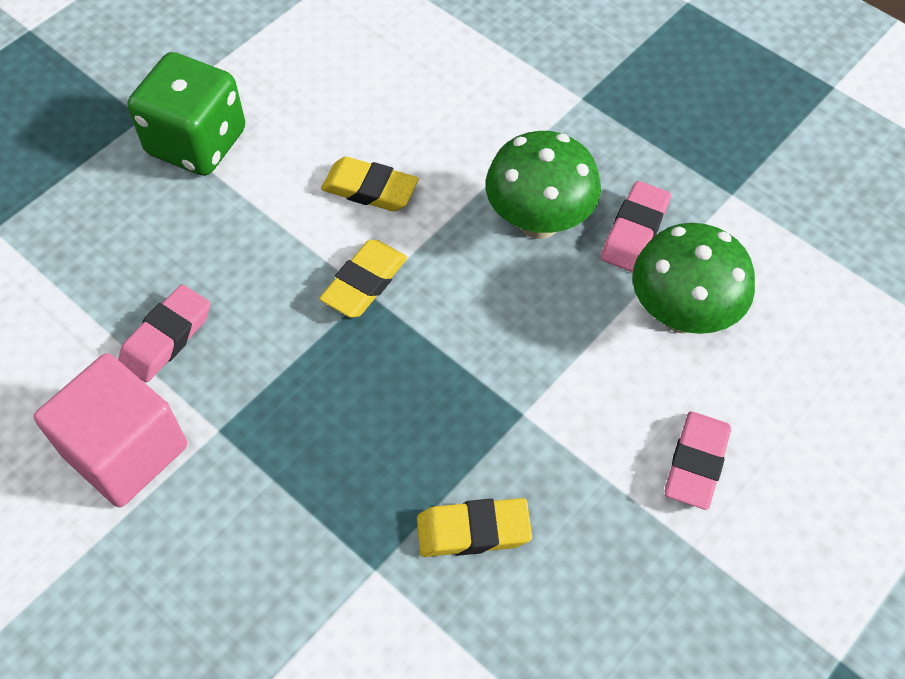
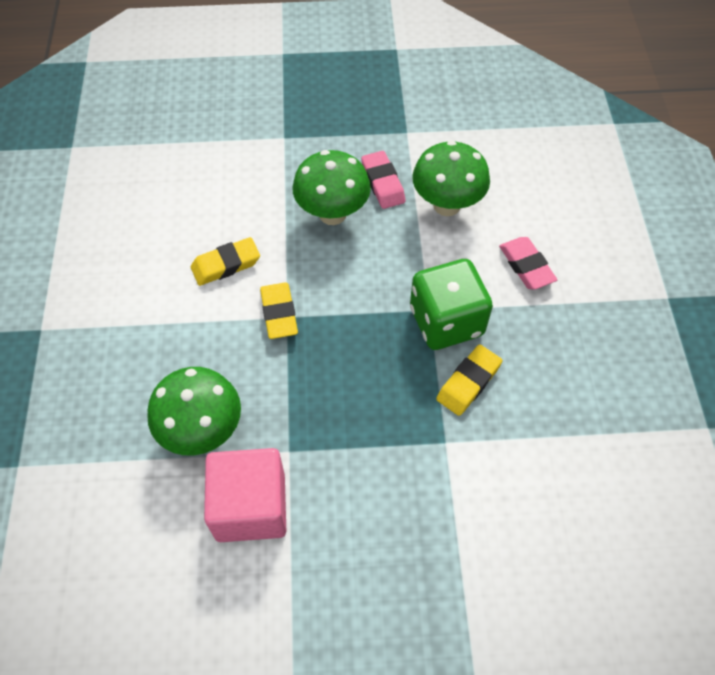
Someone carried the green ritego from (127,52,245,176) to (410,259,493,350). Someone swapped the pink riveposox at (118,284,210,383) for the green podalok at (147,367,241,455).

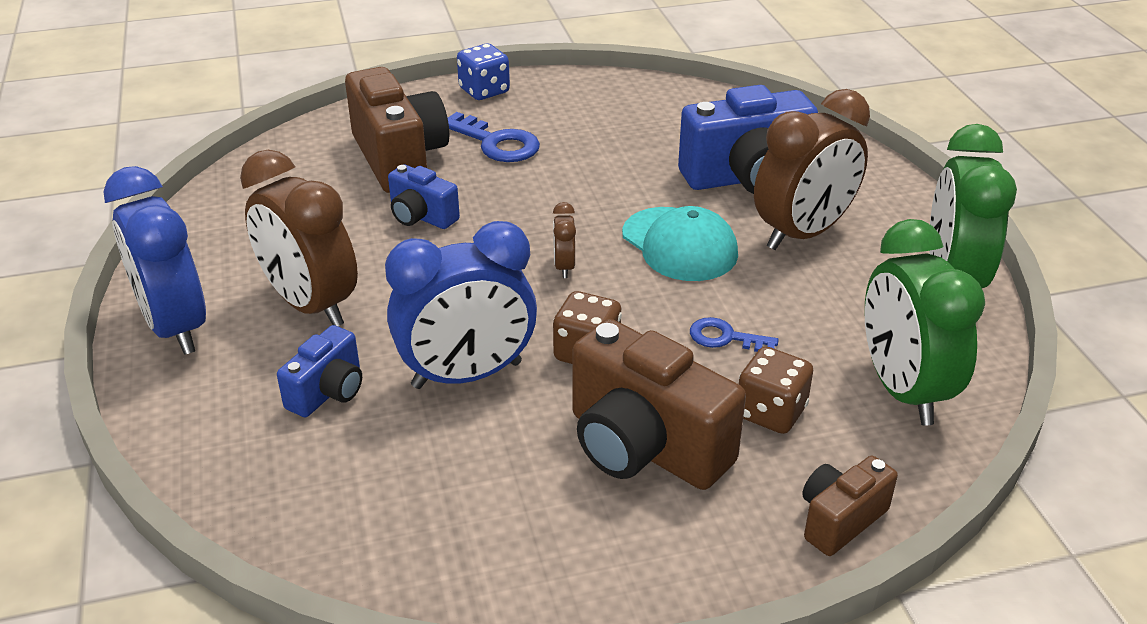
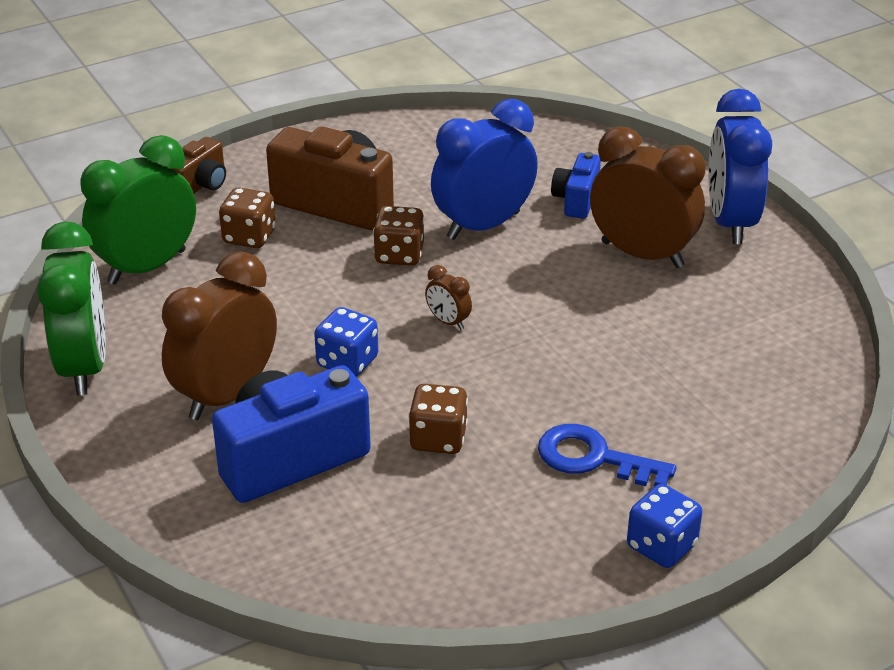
Someone took away the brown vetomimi at (345,67,449,193). Someone took away the blue vetomimi at (388,164,460,229). Someone rotated the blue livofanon at (104,166,206,355) by 135 degrees counterclockwise. Someone rotated the brown livofanon at (553,202,576,278) by 150 degrees clockwise. Someone swapped the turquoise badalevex at (622,206,738,281) for the blue ritego at (314,307,378,377). Someone rotated the green livofanon at (864,219,985,426) by 105 degrees counterclockwise. Someone took away the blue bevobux at (690,317,779,352). Someone put down the brown ritego at (408,384,468,454).

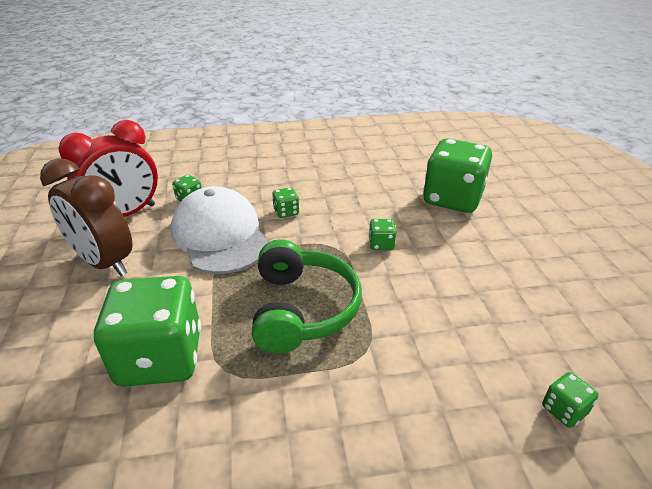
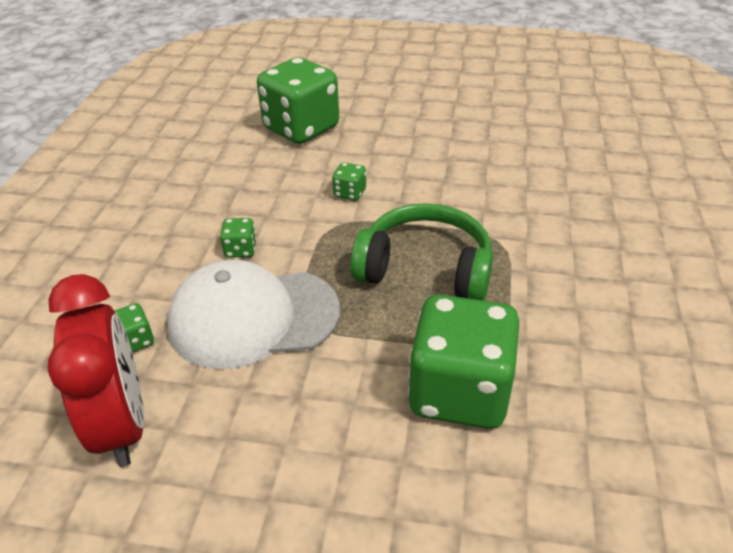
Someone took away the brown livofanon at (40,158,133,276). Someone took away the green ritego at (542,372,599,428).

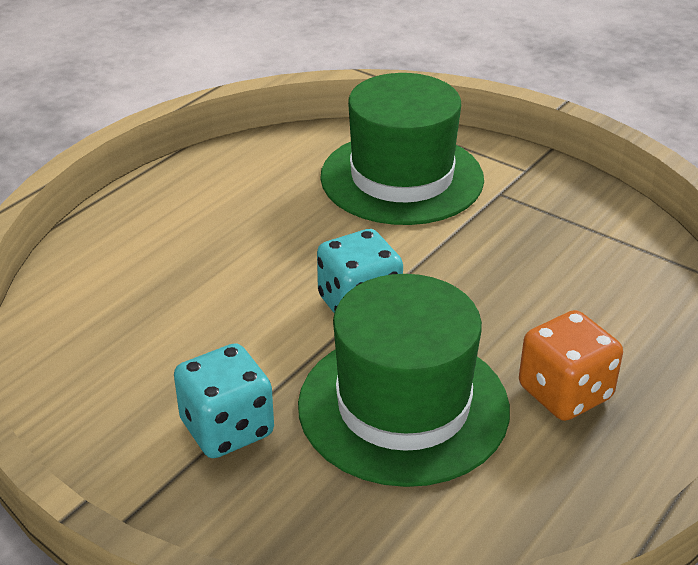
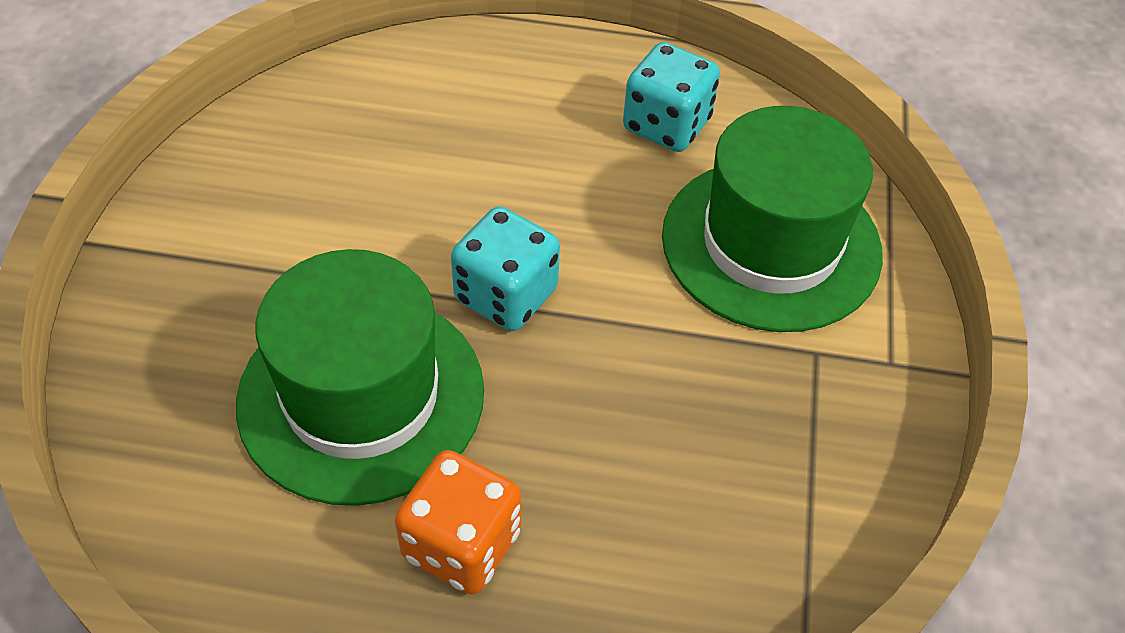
Someone carried the turquoise ritego from (174,343,274,458) to (623,42,720,152).

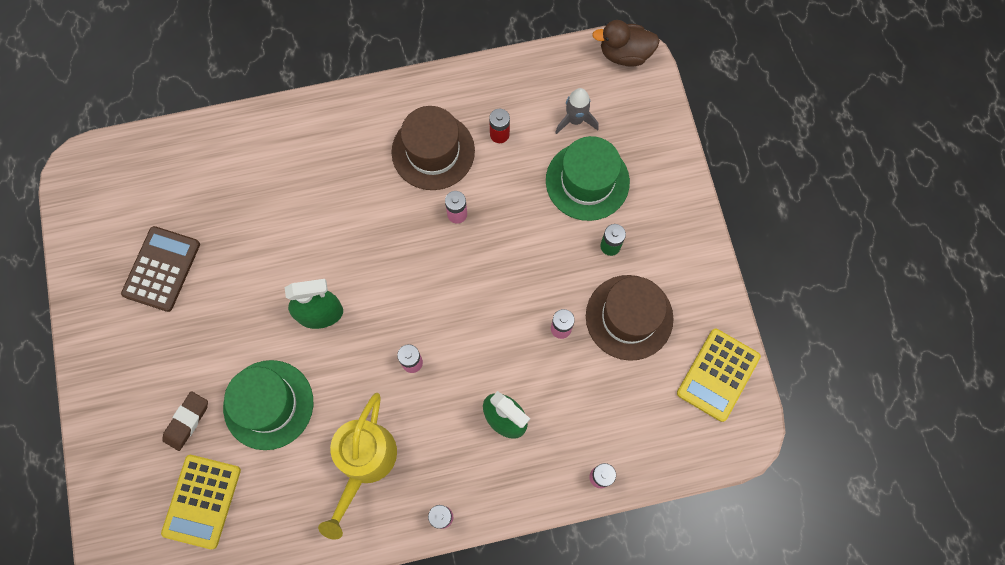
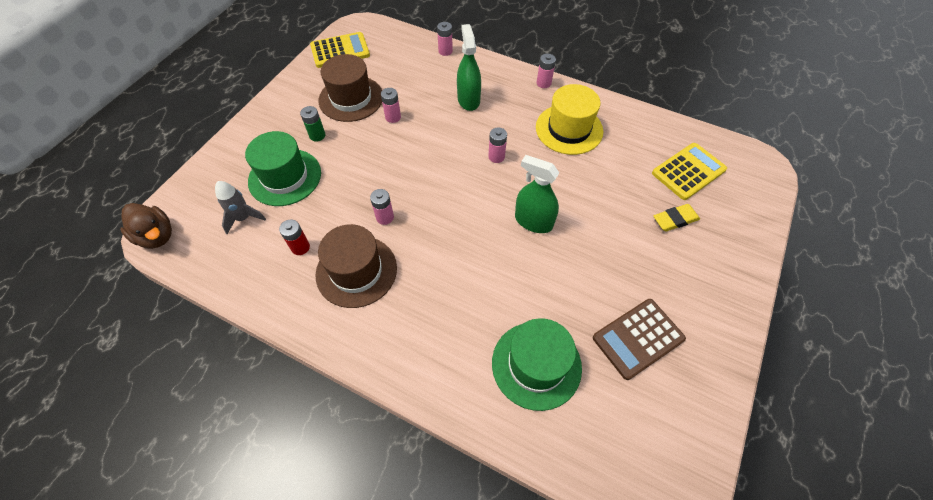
Someone carried the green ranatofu from (223,360,313,450) to (492,318,582,411). Someone repainted the brown riveposox at (162,391,208,451), which became the yellow riveposox at (654,204,700,232). Someone swapped the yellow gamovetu at (318,393,397,540) for the yellow ranatofu at (536,84,603,155).

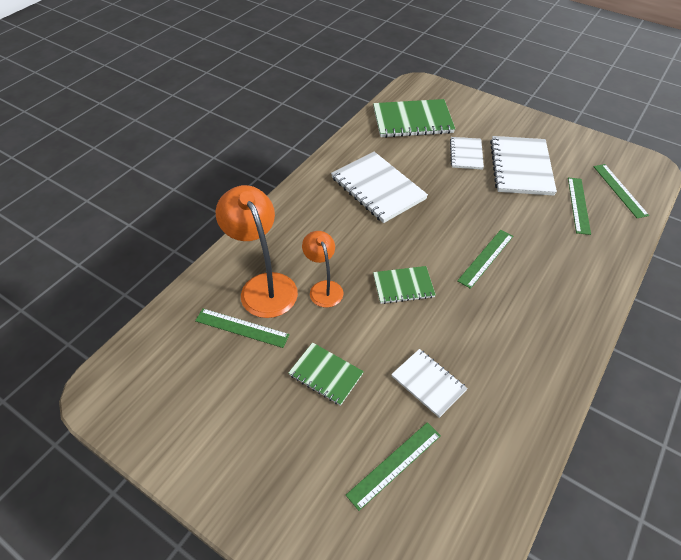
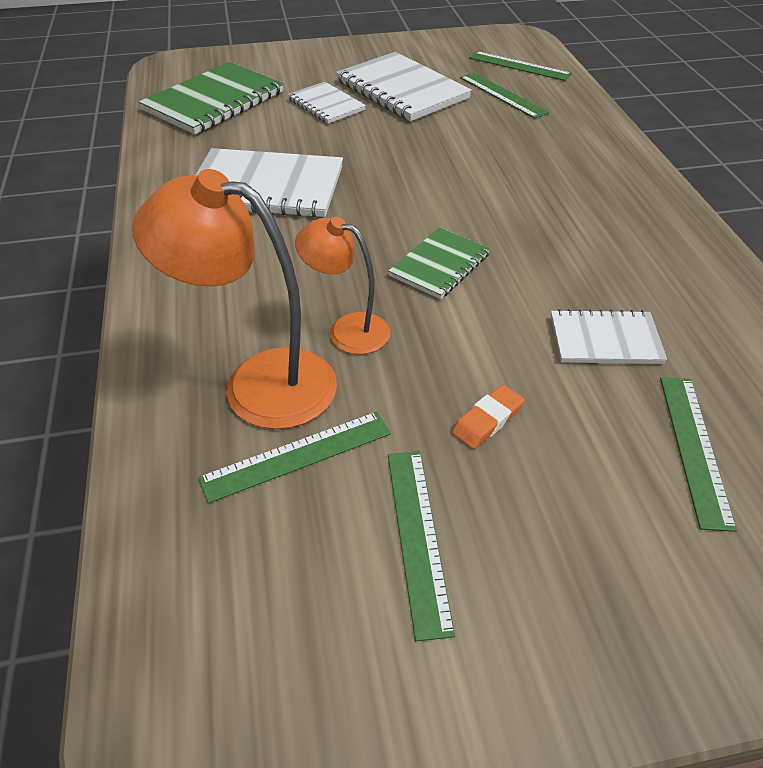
Someone carried the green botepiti from (457,230,513,289) to (388,451,455,641). Someone swapped the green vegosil at (288,342,364,406) for the orange riveposox at (452,385,525,449).

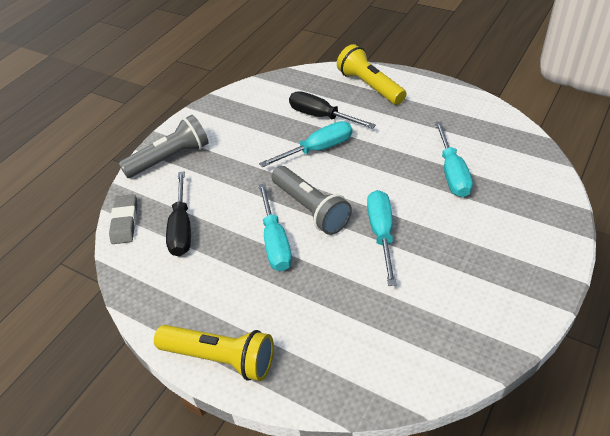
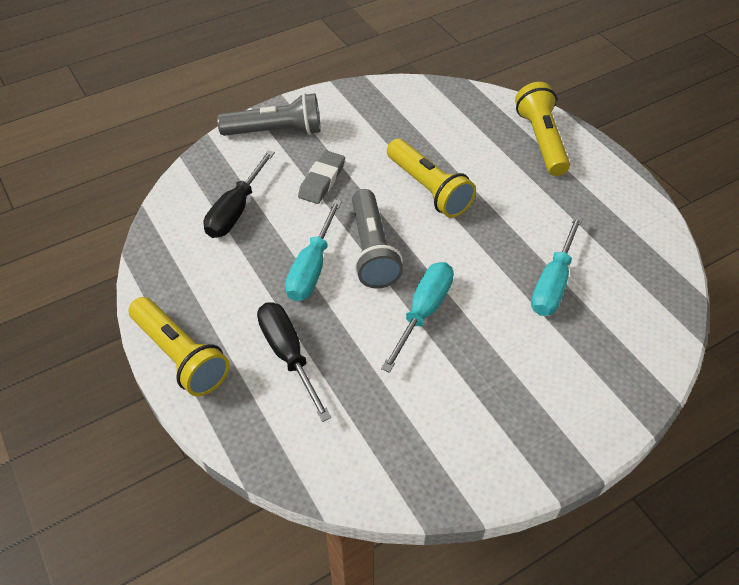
Someone carried the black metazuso from (289,91,376,129) to (257,302,331,422). Someone swapped the turquoise metazuso at (259,121,352,167) for the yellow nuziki at (387,139,476,218). Someone carried the grey riveposox from (109,194,138,244) to (298,151,345,204).

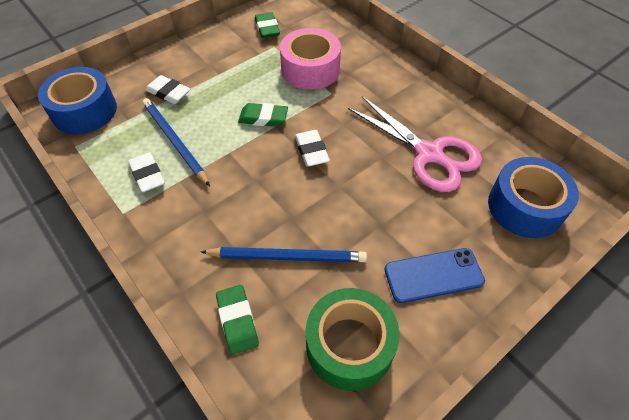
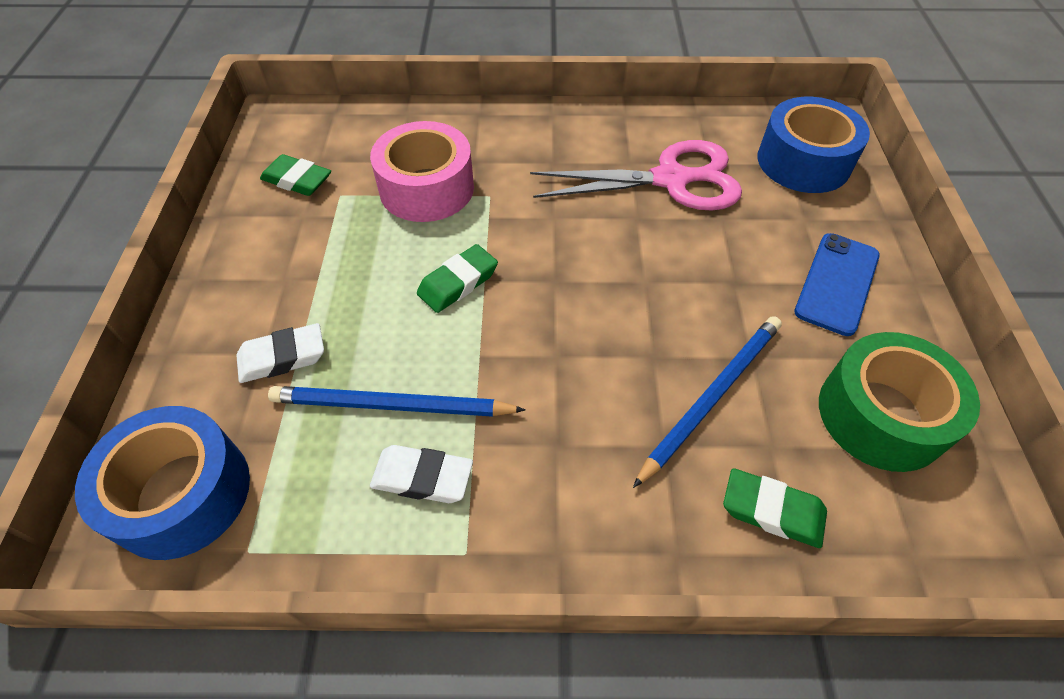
Someone took away the white riveposox at (295,130,330,167).

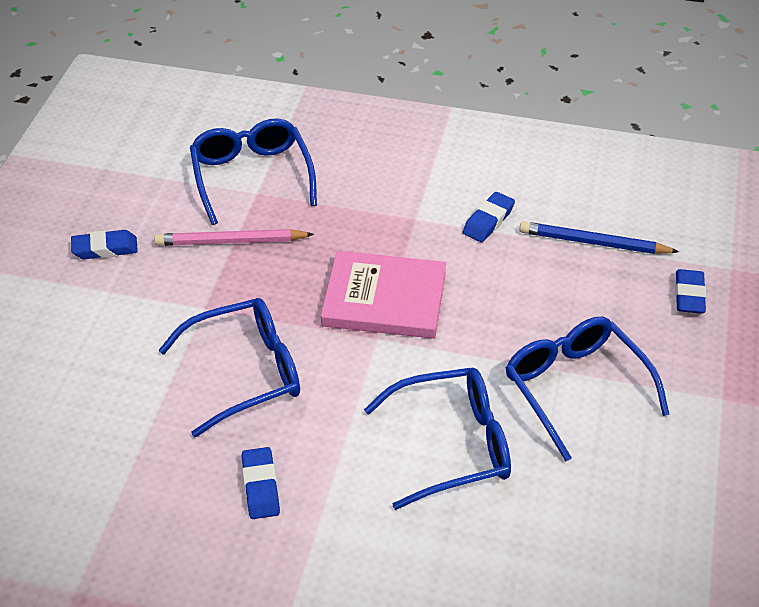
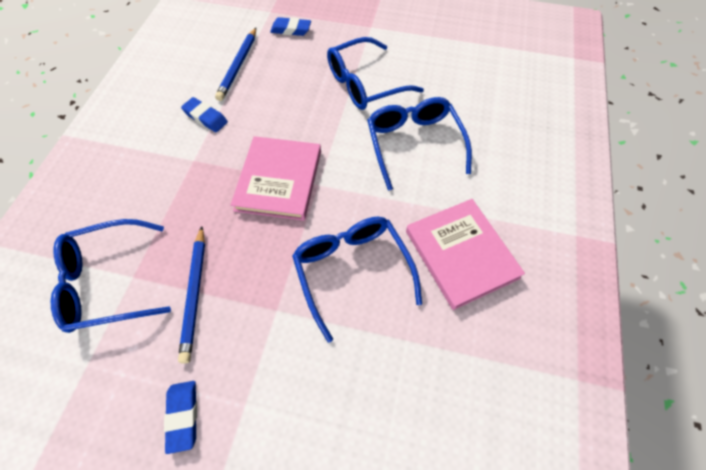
Someone repainted the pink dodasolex at (154,229,314,246), which became the blue dodasolex at (178,226,205,364). Someone swapped the blue riveposox at (241,447,280,519) for the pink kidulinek at (406,199,525,310).

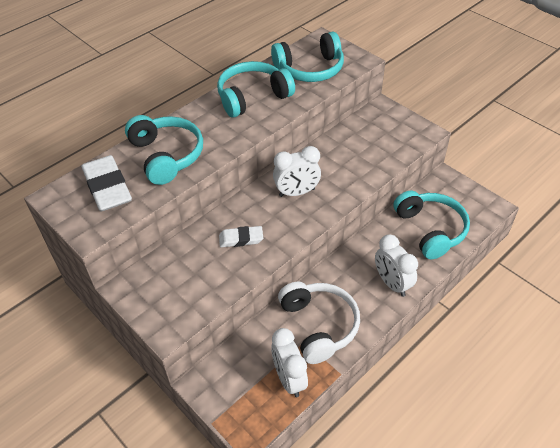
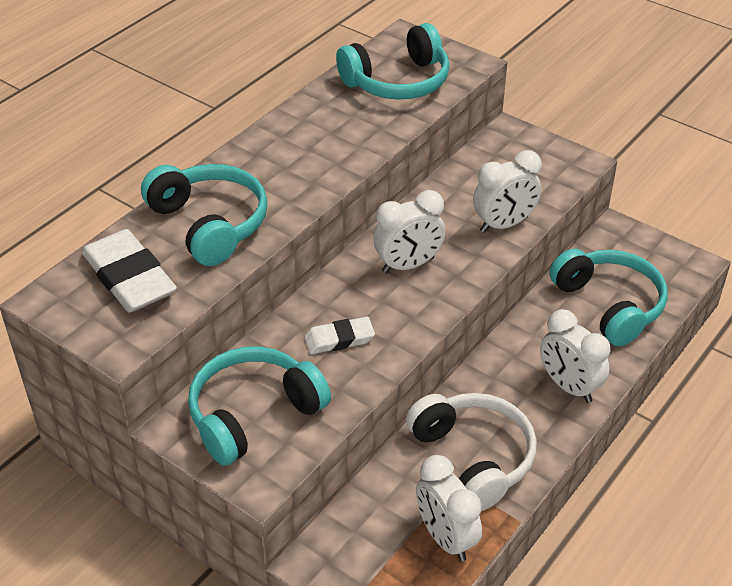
Someone carried the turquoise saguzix from (217,61,295,117) to (188,346,331,466). Someone put down the white livofanon at (473,150,542,233).

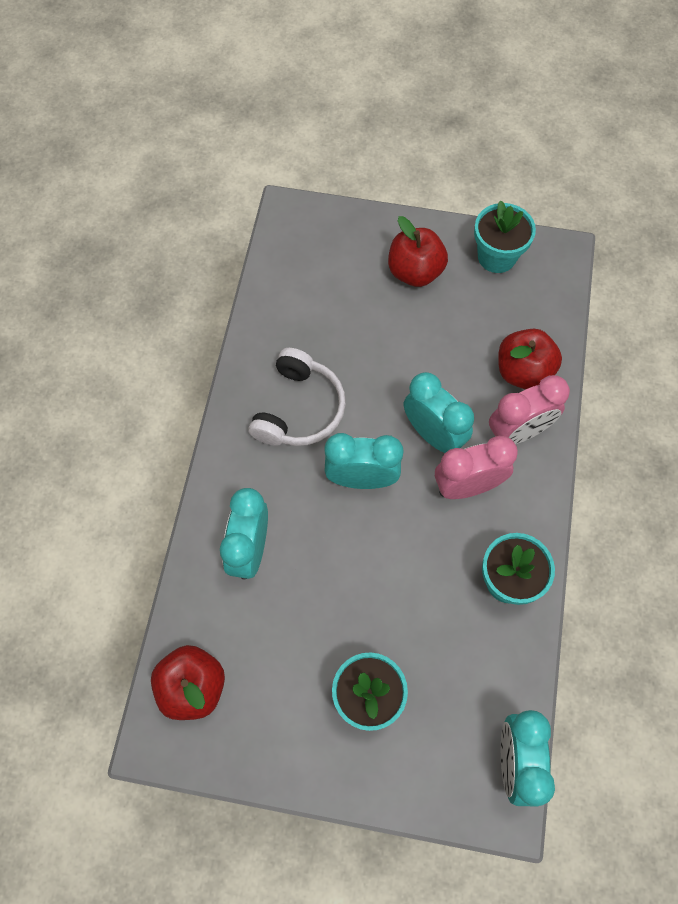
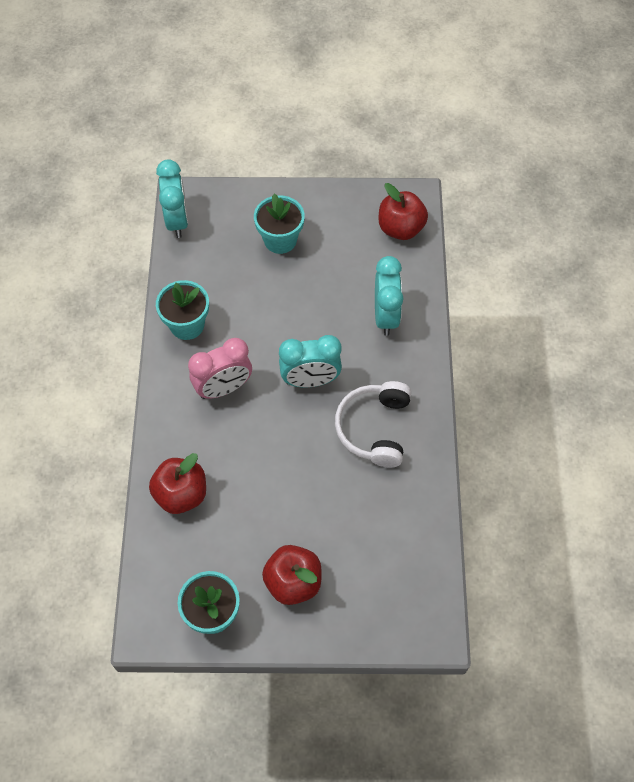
Someone took away the turquoise livofanon at (404,372,474,453). Someone took away the pink livofanon at (489,375,570,444).

